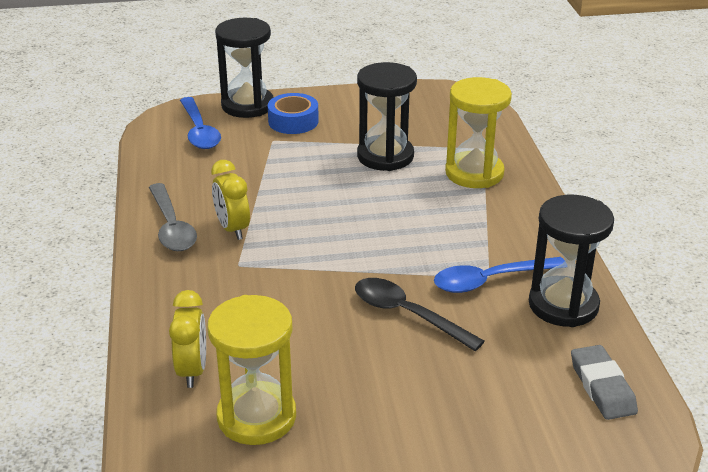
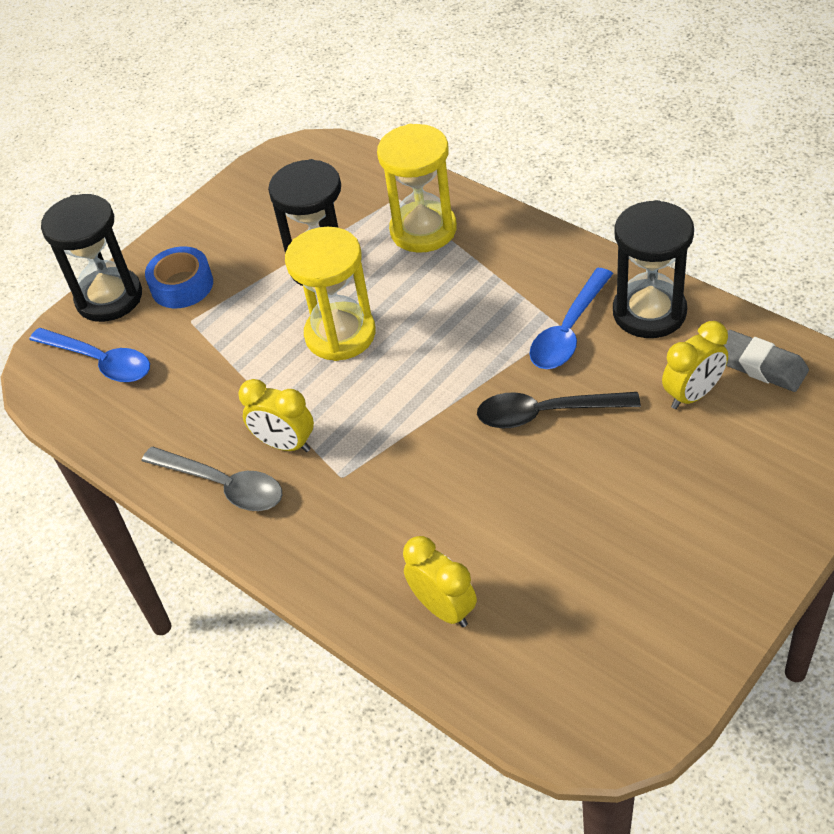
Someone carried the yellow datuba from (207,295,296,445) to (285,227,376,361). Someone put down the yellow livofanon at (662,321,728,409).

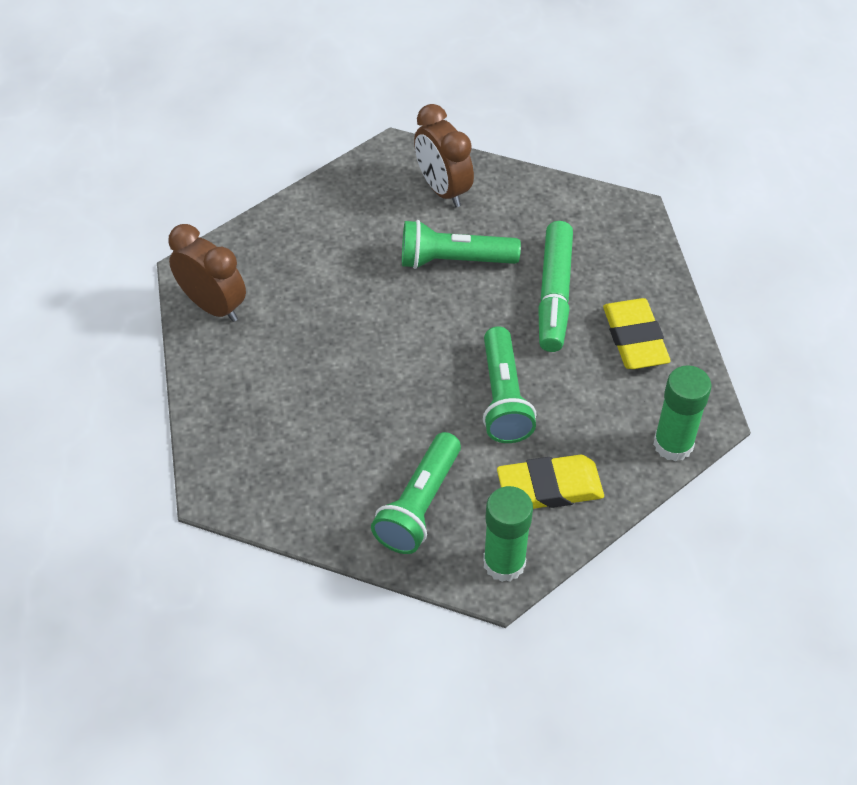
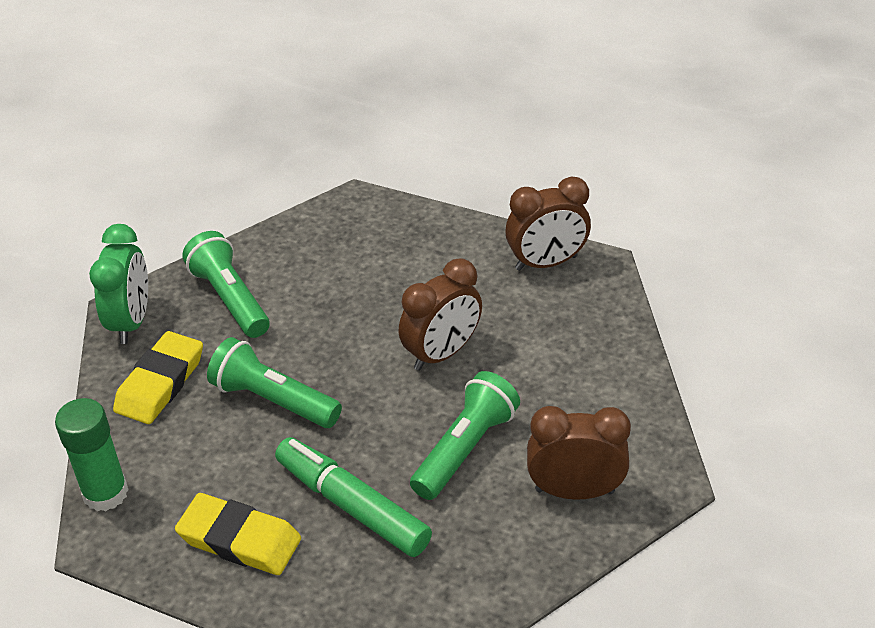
Someone swapped the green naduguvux at (483,486,533,582) for the green livofanon at (89,224,148,344). Someone put down the brown livofanon at (399,258,482,371).

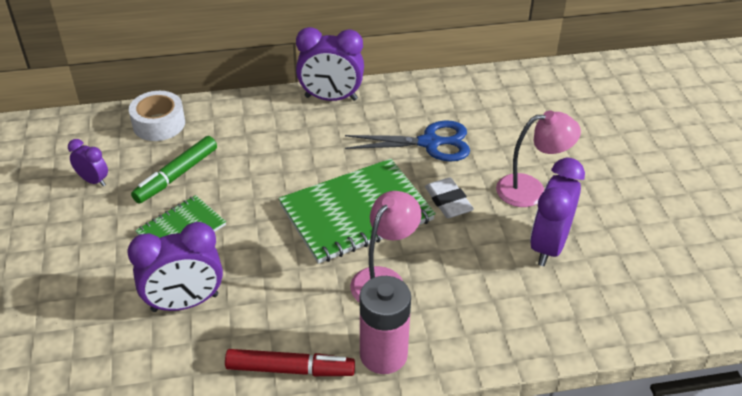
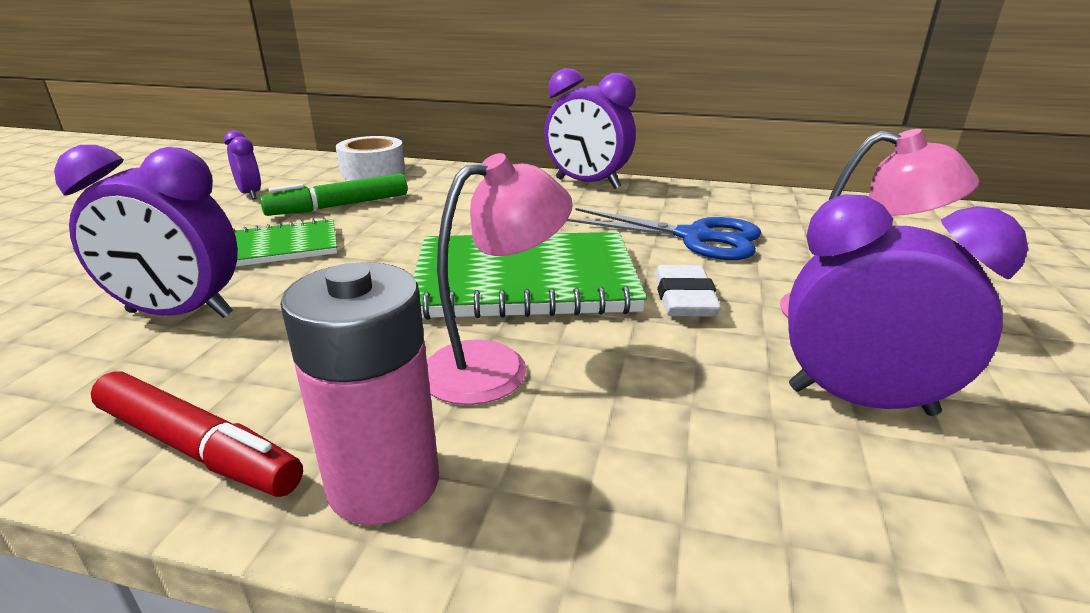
Someone rotated the purple livofanon at (530,157,585,266) by 60 degrees clockwise.

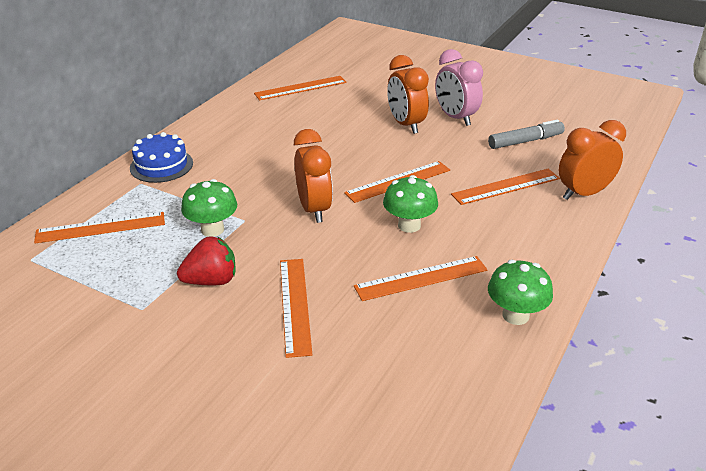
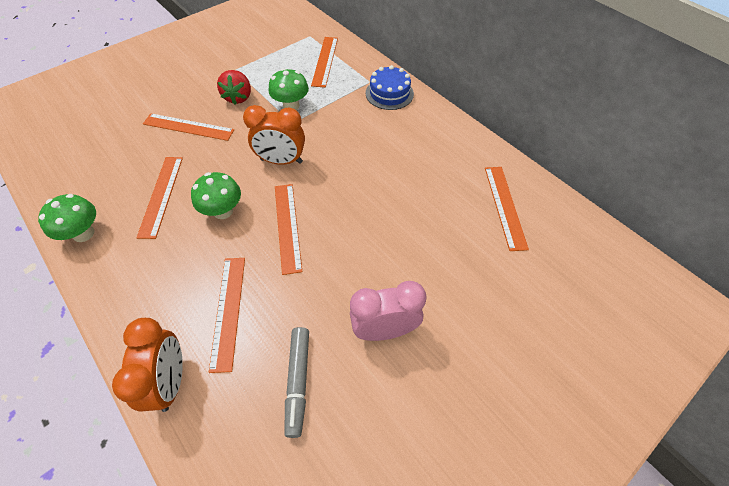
Someone took away the orange livofanon at (387,55,429,134).

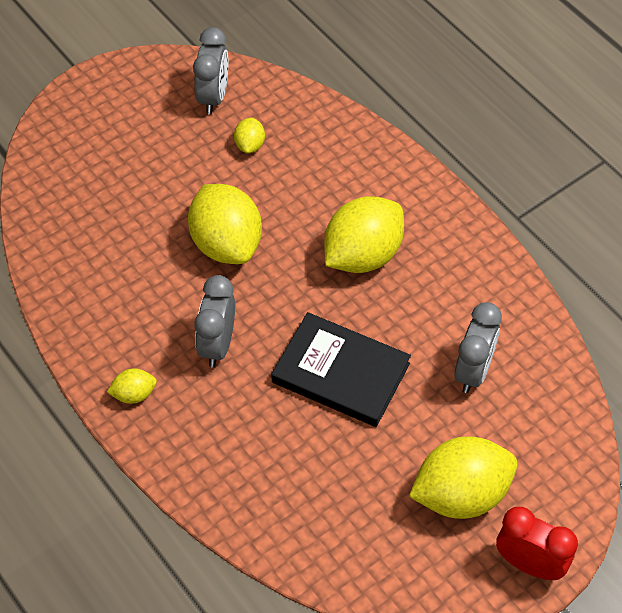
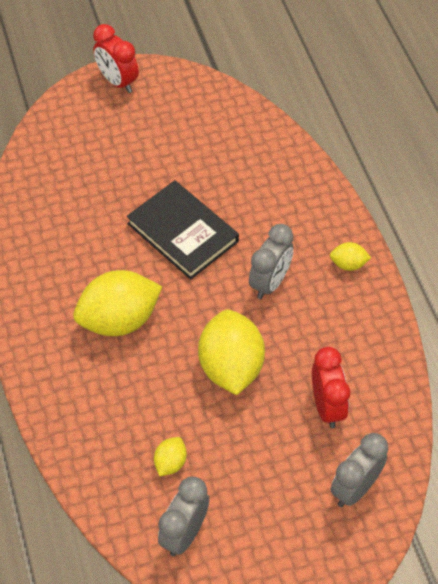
Someone carried the grey livofanon from (454,302,502,393) to (331,433,388,507). Someone took away the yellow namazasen at (409,436,517,519). Someone put down the red livofanon at (312,347,350,428).

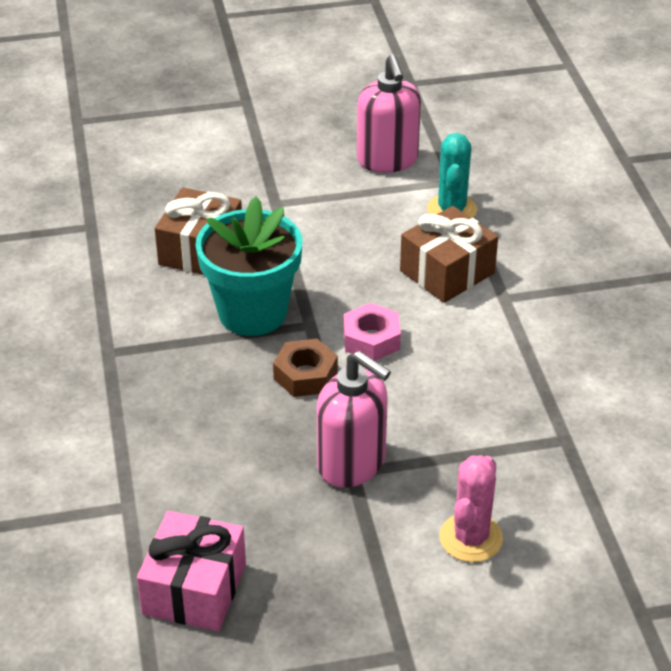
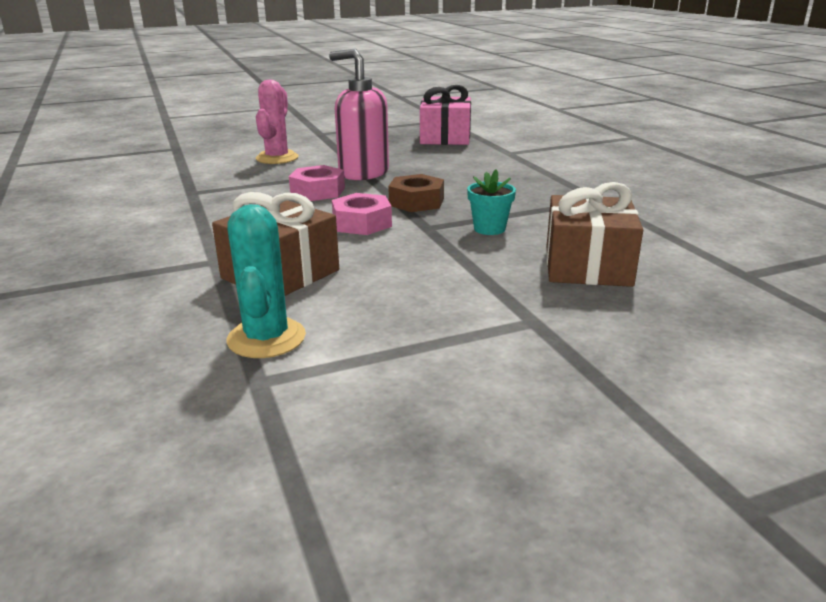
Someone took away the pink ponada at (357,54,421,173). Someone scaled the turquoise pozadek at (196,197,302,336) by 0.44. Someone put down the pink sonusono at (289,165,345,201).

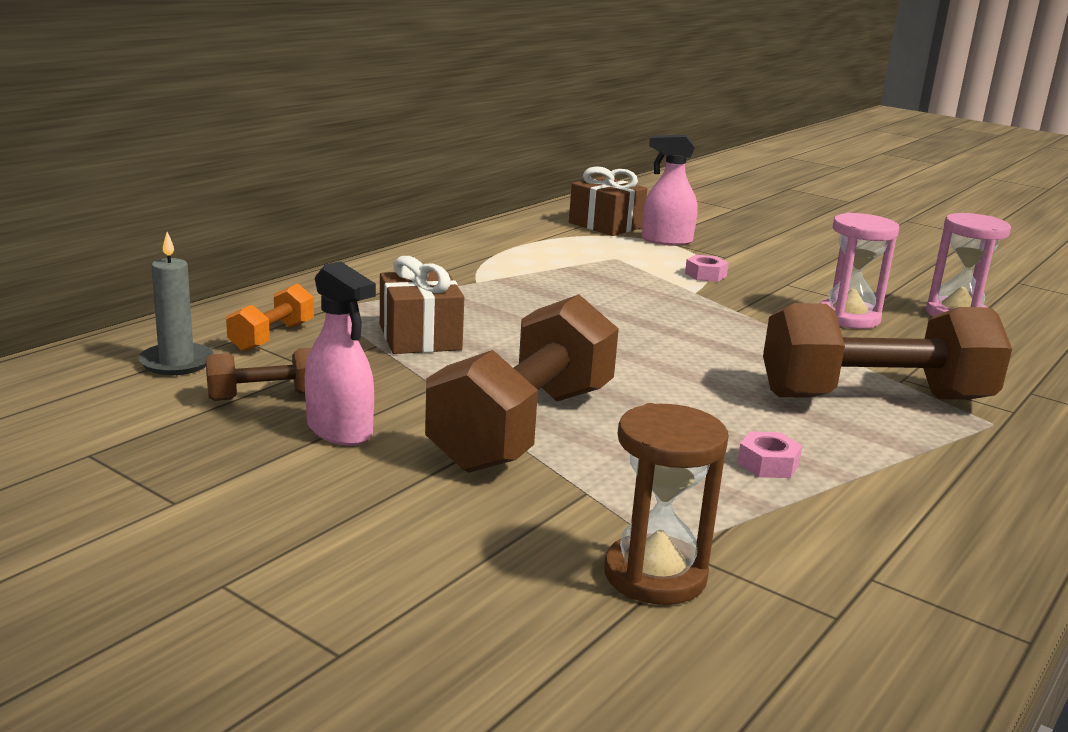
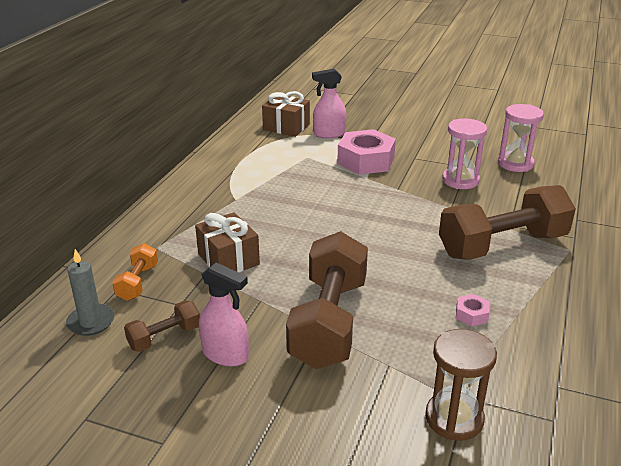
Someone scaled the pink sonusono at (685,255,729,282) by 2.29.

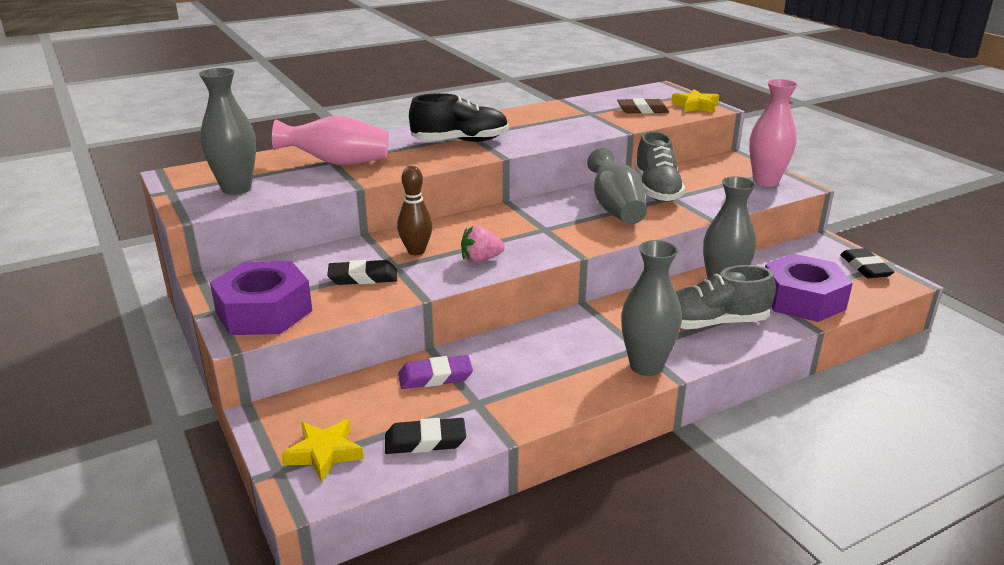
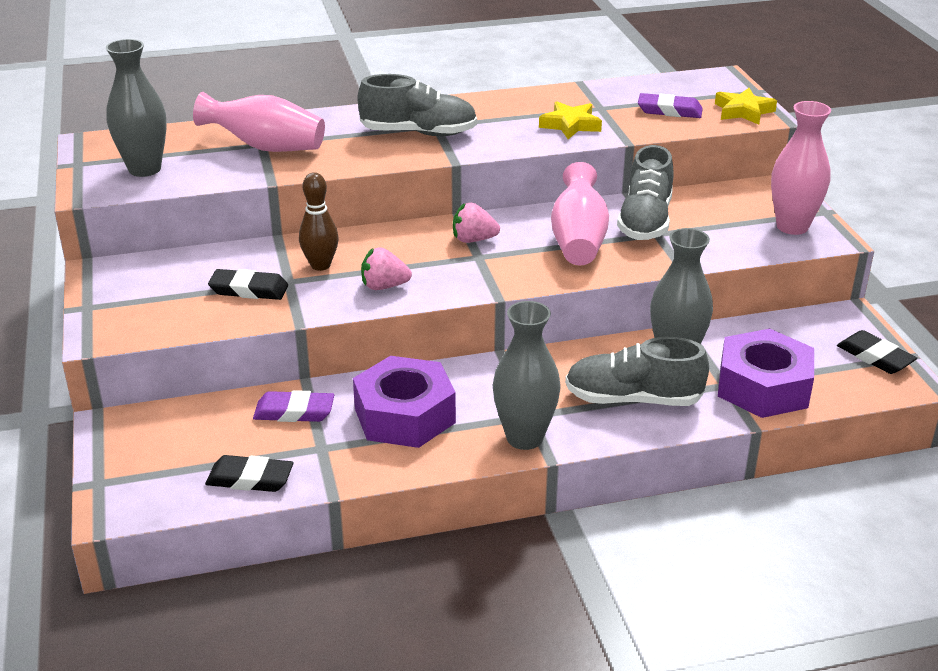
Someone repainted the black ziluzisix at (409,93,509,142), which became the grey ziluzisix at (358,74,477,136). Someone repainted the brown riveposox at (617,98,669,114), which became the purple riveposox at (638,93,703,118). Someone repainted the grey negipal at (587,148,647,224), which became the pink negipal at (551,162,609,265). Someone rotated the black riveposox at (840,248,894,278) by 45 degrees counterclockwise. Someone carried the purple sonusono from (210,261,312,335) to (353,356,456,448). Someone carried the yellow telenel from (281,419,364,482) to (539,101,602,139). Someone put down the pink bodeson at (453,203,500,243).

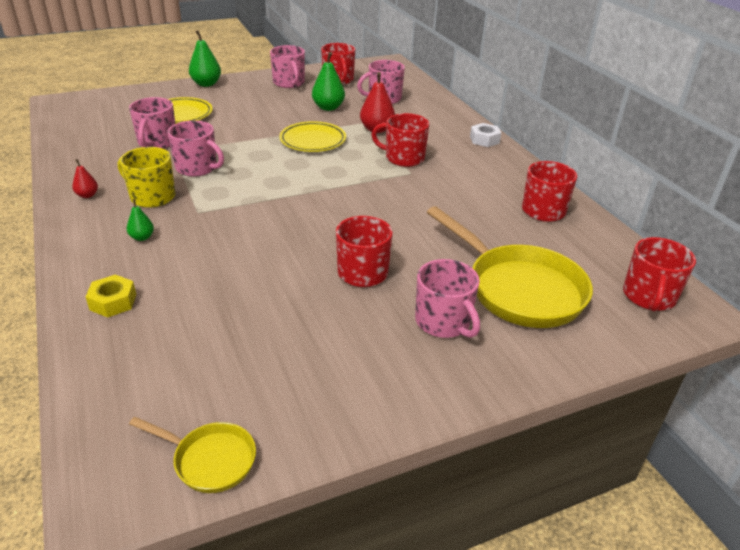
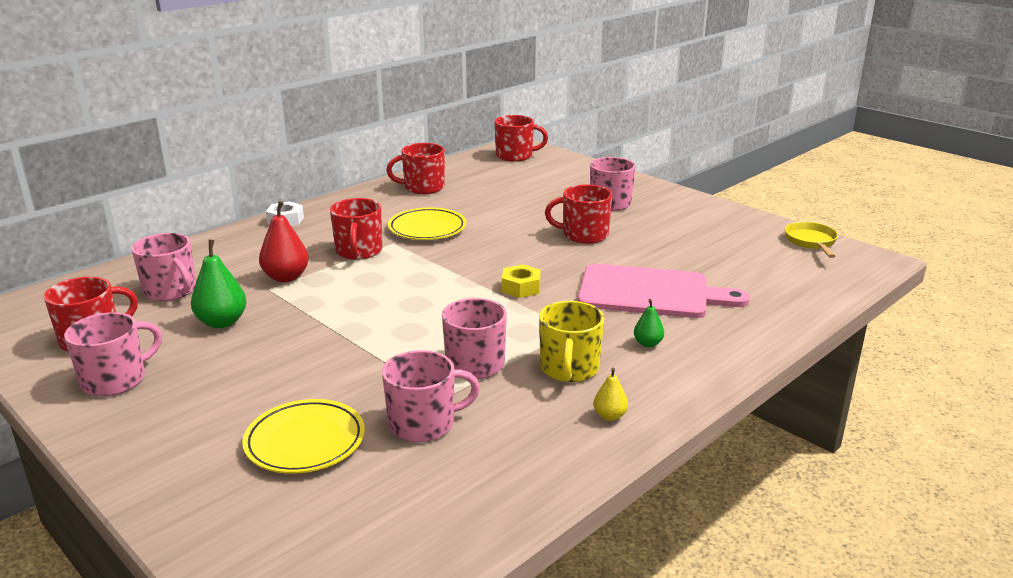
Someone took away the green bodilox at (189,30,221,87). Someone carried the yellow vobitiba from (279,121,346,152) to (388,207,466,240). Someone repainted the red bodilox at (72,159,98,198), which became the yellow bodilox at (593,368,628,421). Someone took away the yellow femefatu at (427,206,593,328). Someone carried the yellow sonusono from (86,274,136,318) to (502,264,541,298). Someone put down the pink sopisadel at (578,264,750,318).

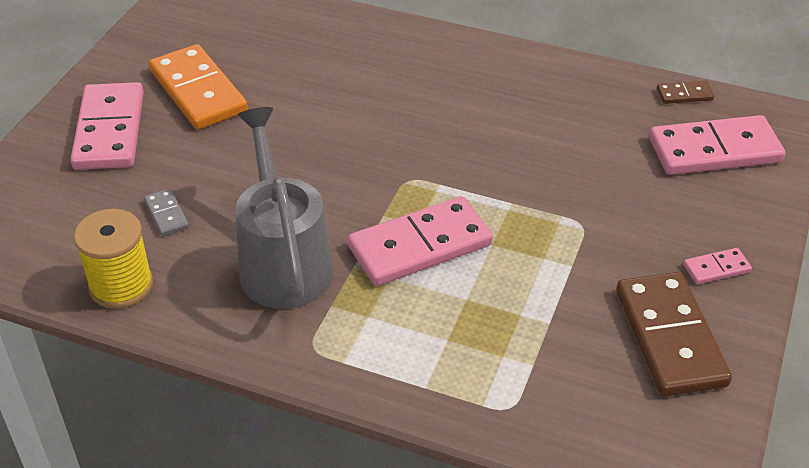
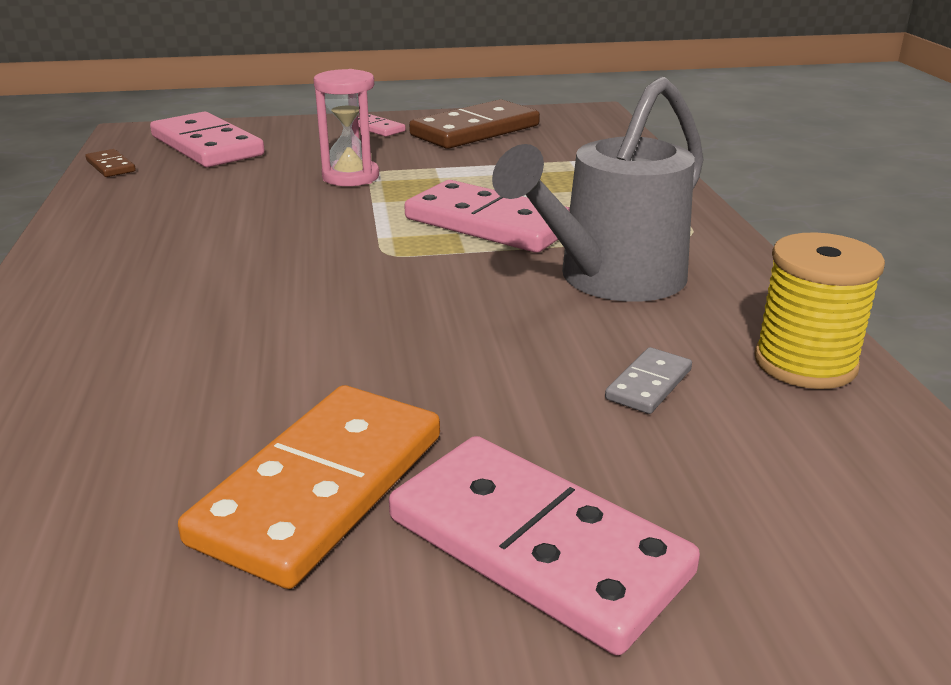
Someone rotated the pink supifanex at (70,82,144,170) by 75 degrees clockwise. Someone put down the pink datuba at (313,69,379,186).

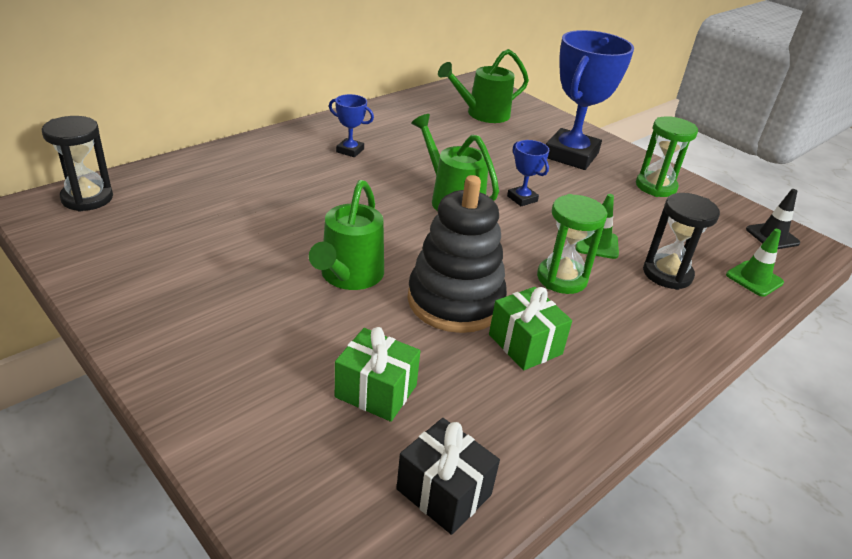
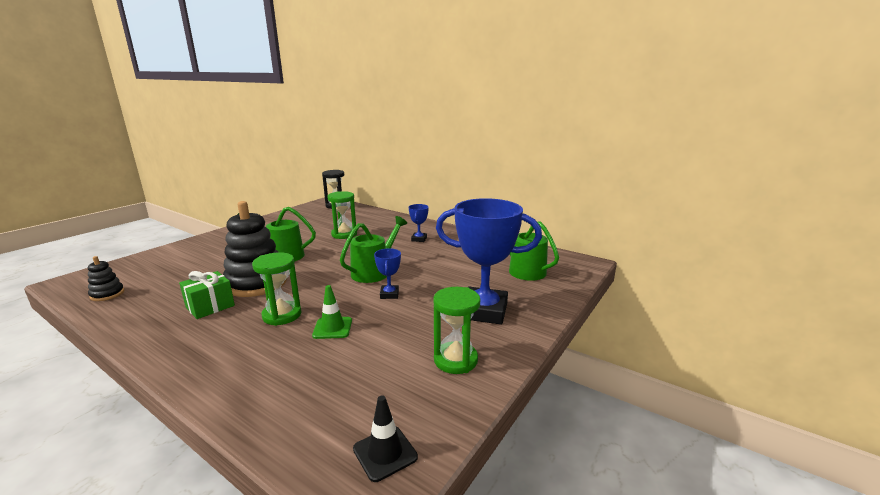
Someone rotated the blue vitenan at (507,140,549,206) by 45 degrees counterclockwise. Someone took away the black datuba at (643,193,720,290). Someone took away the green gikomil at (726,229,784,297). Someone took away the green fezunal at (335,327,420,422). Someone swapped the black fezunal at (396,418,500,535) for the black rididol at (88,256,124,301). Someone put down the green datuba at (327,191,357,239).

